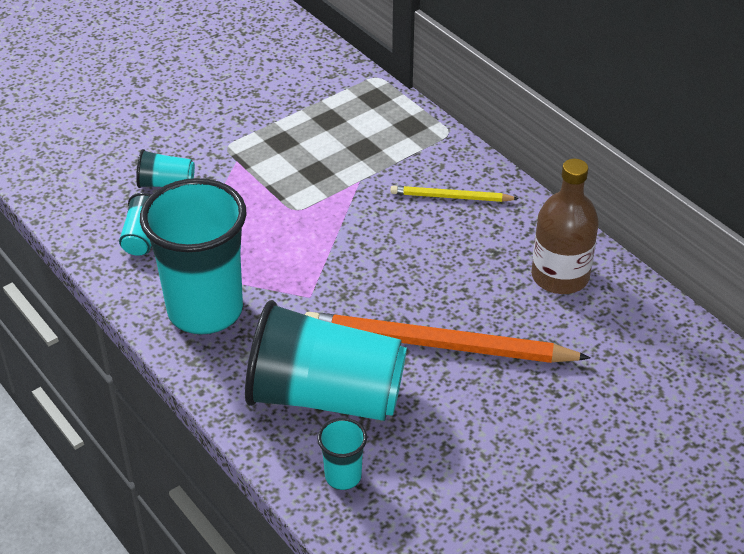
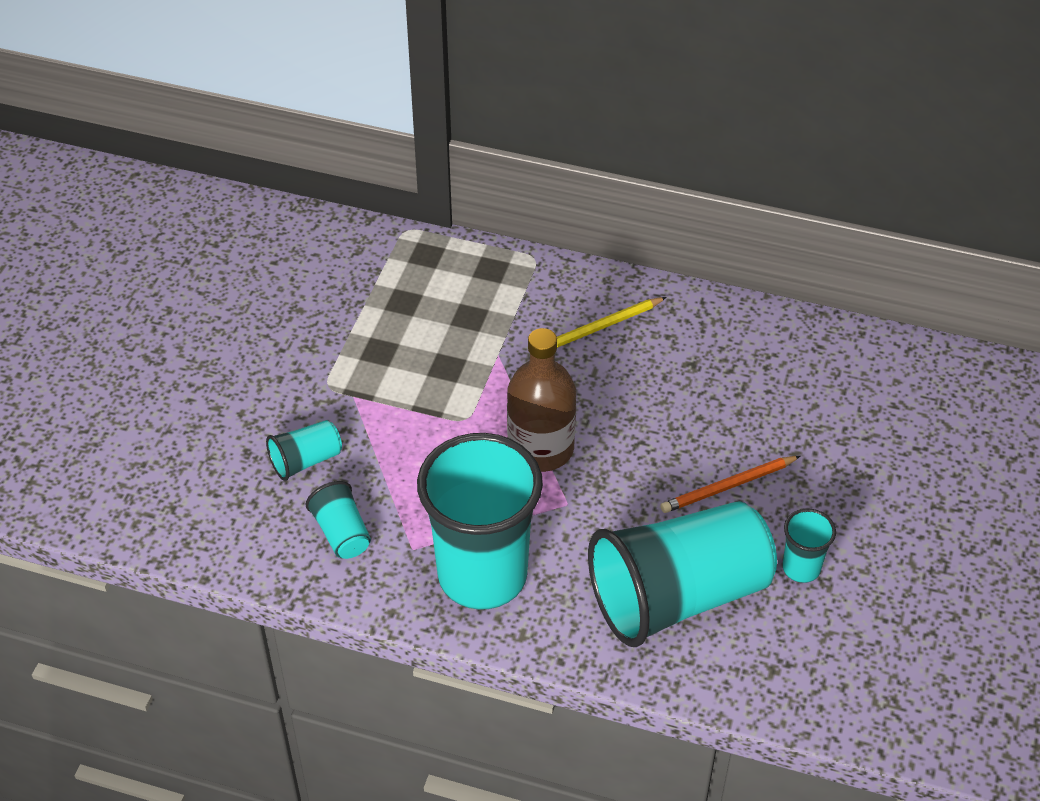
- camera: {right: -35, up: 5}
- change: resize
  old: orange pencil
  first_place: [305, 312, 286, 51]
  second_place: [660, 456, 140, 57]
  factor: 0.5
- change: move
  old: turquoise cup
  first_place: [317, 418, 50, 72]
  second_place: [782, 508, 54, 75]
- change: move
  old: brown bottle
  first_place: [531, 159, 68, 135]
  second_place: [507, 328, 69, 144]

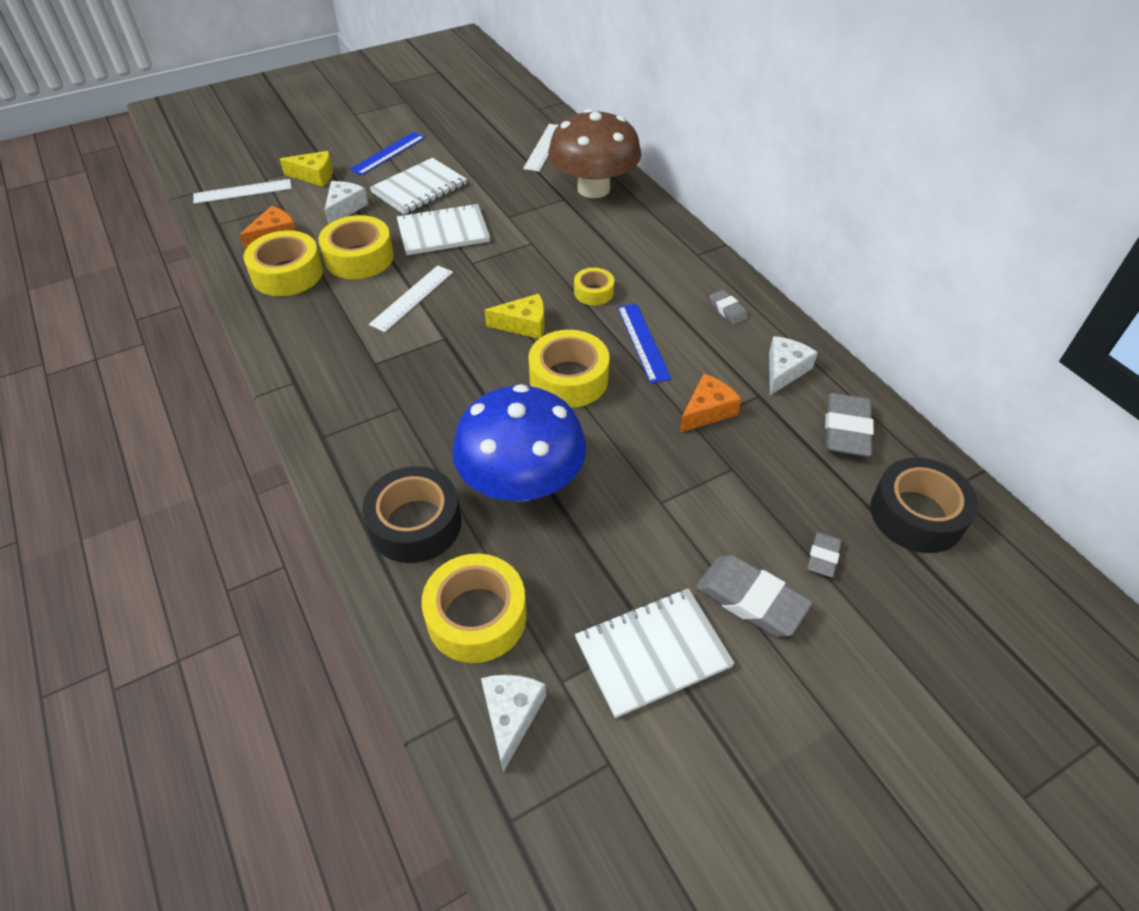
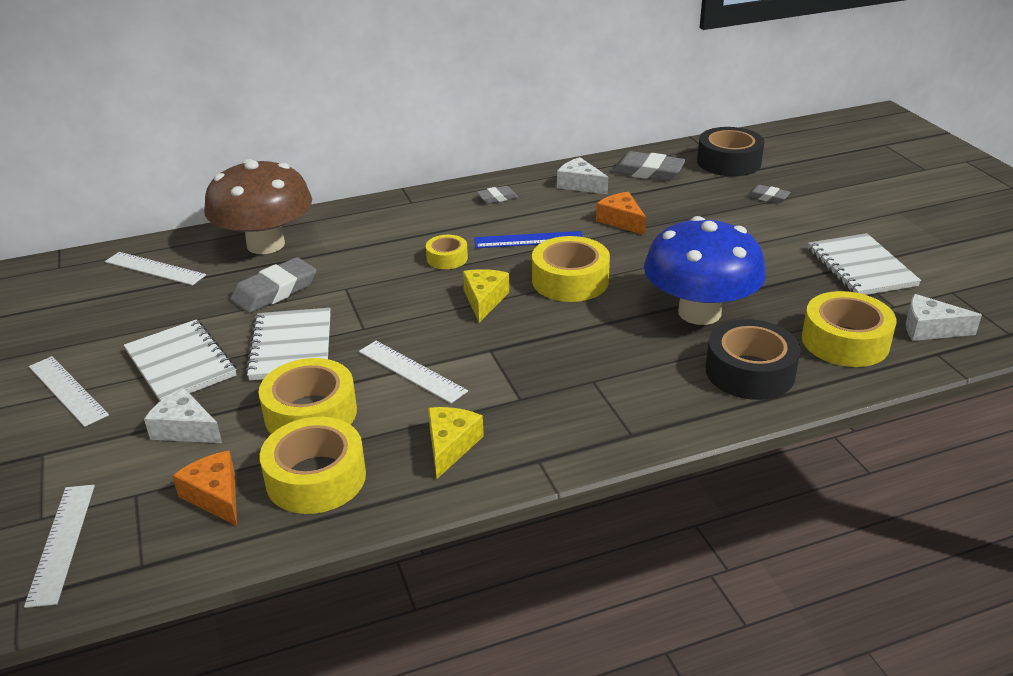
- camera: {right: -80, up: -15}
- change: move
  old: yellow cheese
  first_place: [280, 151, 53, 36]
  second_place: [428, 407, 56, 72]
- change: recolor
  old: blue ruler
  new: white ruler
  first_place: [349, 132, 76, 44]
  second_place: [29, 356, 80, 71]
- change: move
  old: grey eraser
  first_place: [696, 555, 117, 81]
  second_place: [230, 257, 87, 56]

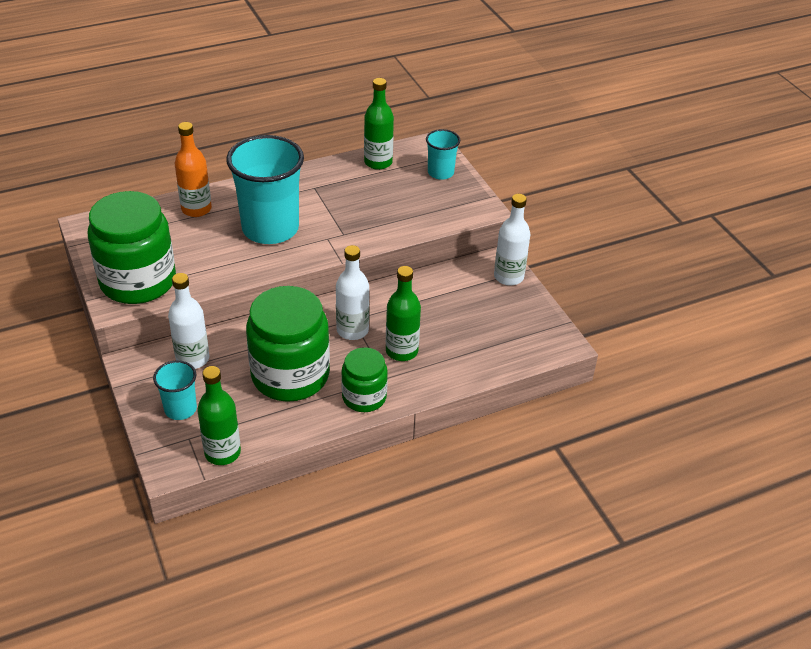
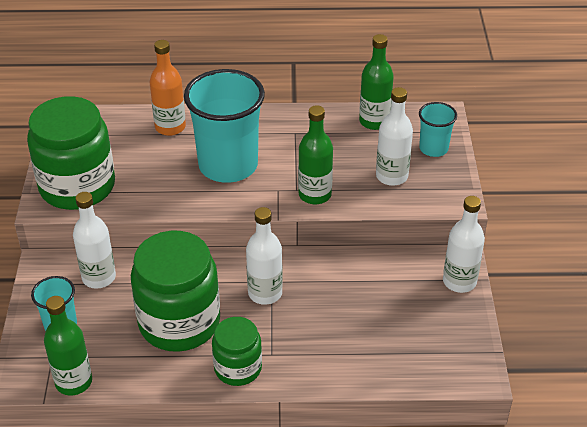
- camera: {right: 25, up: 0}
- change: move
  old: green bottle
  first_place: [386, 266, 35, 95]
  second_place: [298, 105, 35, 100]
- change: insert
  new: white bottle
  second_place: [376, 87, 37, 99]

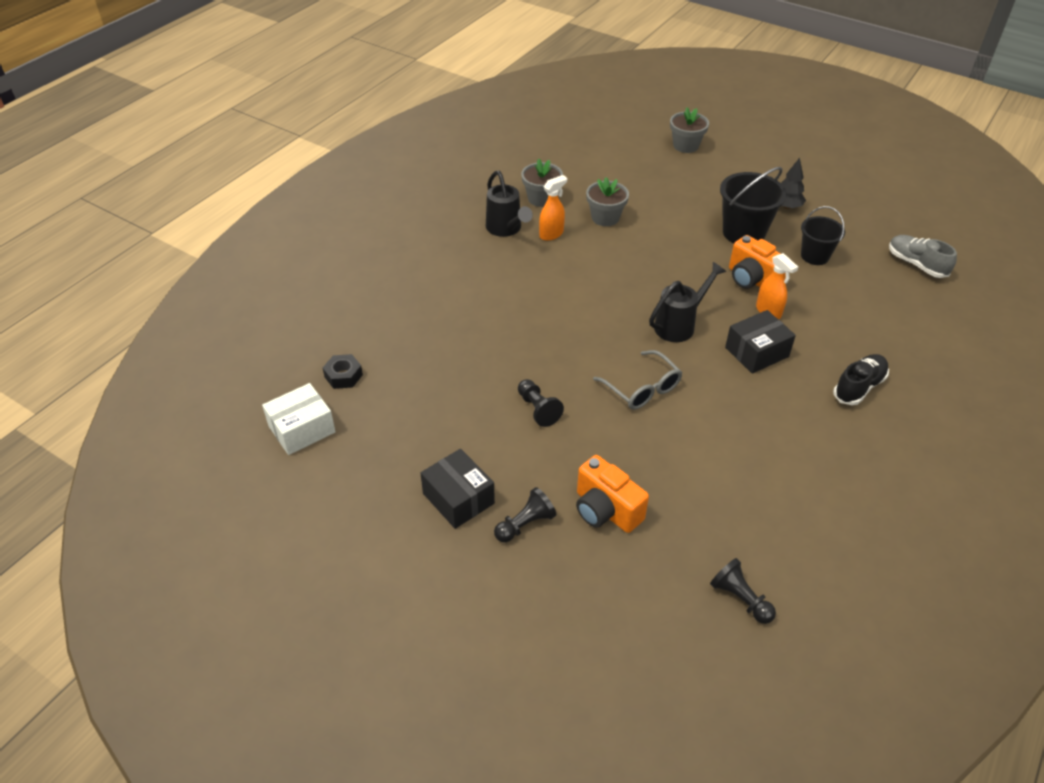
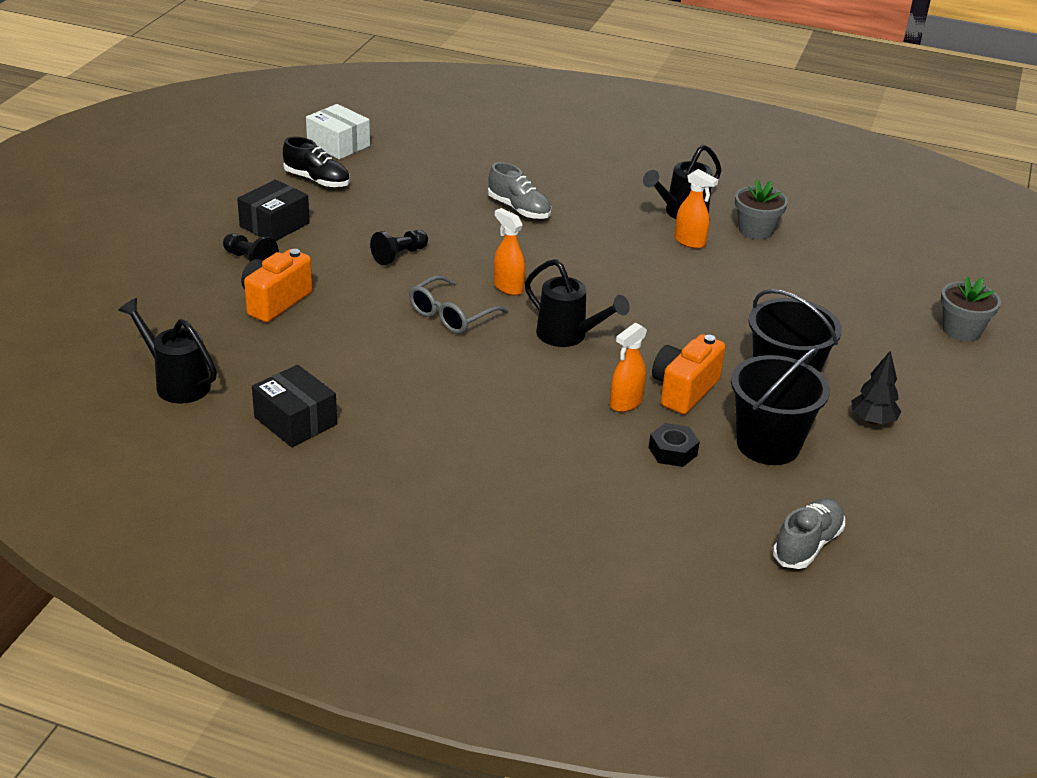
- camera: {right: 75, up: -10}
- change: move
  old: black nut
  first_place: [323, 354, 40, 35]
  second_place: [649, 423, 51, 44]
- change: delete
  old: grey flower pot
  first_place: [586, 177, 43, 49]
- change: replace
  old: black pawn
  new: black watering can
  first_place: [710, 558, 66, 66]
  second_place: [118, 298, 99, 106]
- change: move
  old: black box
  first_place: [725, 310, 71, 64]
  second_place: [252, 365, 85, 82]
- change: resize
  old: black bucket
  first_place: [801, 206, 44, 59]
  second_place: [731, 347, 99, 118]
  factor: 1.55
- change: move
  old: black shoe
  first_place: [833, 354, 56, 51]
  second_place: [283, 136, 67, 52]
- change: insert
  new: grey shoe
  second_place: [488, 162, 63, 57]
- change: insert
  new: orange spray bottle
  second_place: [494, 208, 31, 87]

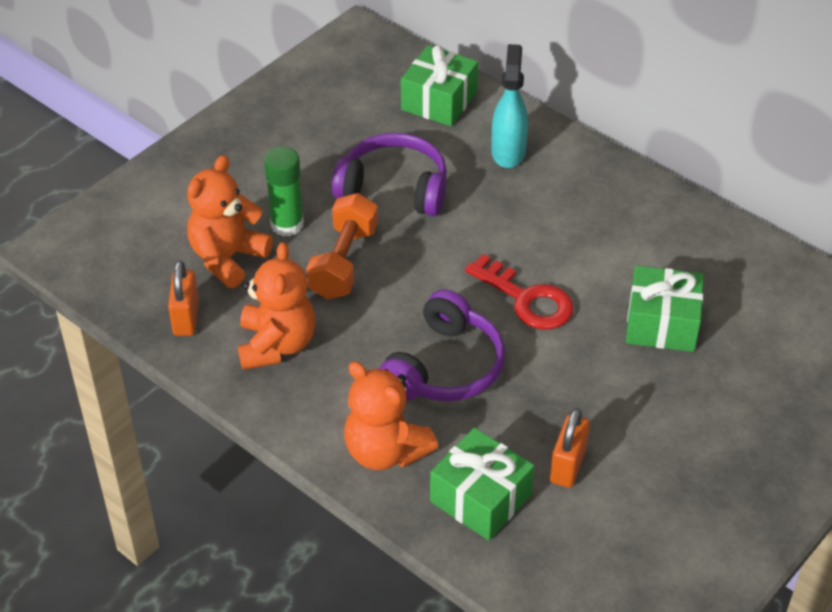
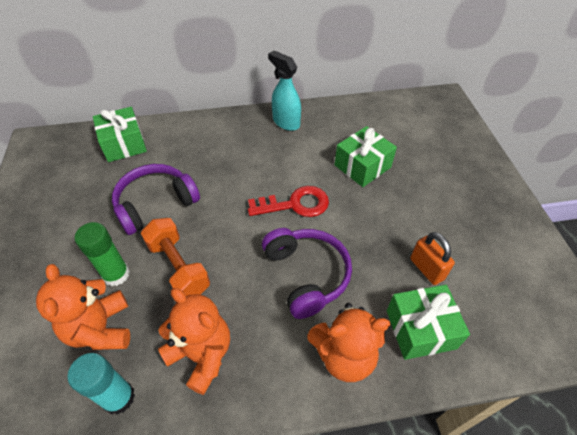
- camera: {right: -50, up: 5}
- change: replace
  old: orange padlock
  new: turquoise glue stick
  first_place: [168, 260, 31, 76]
  second_place: [68, 353, 67, 62]
- change: move
  old: turquoise spray bottle
  first_place: [491, 44, 37, 124]
  second_place: [268, 50, 33, 81]

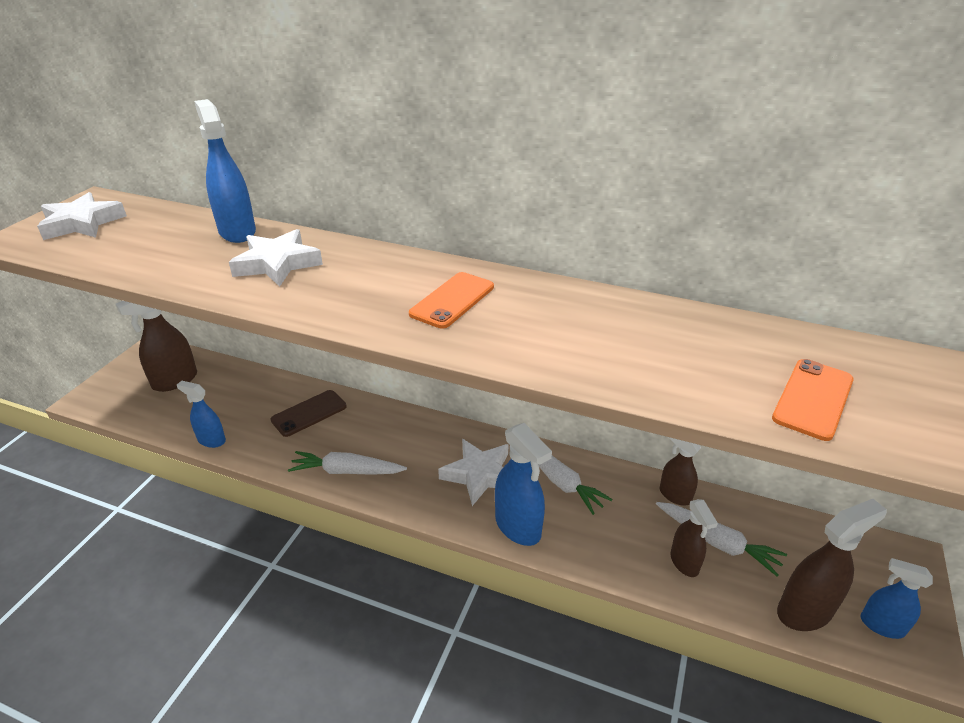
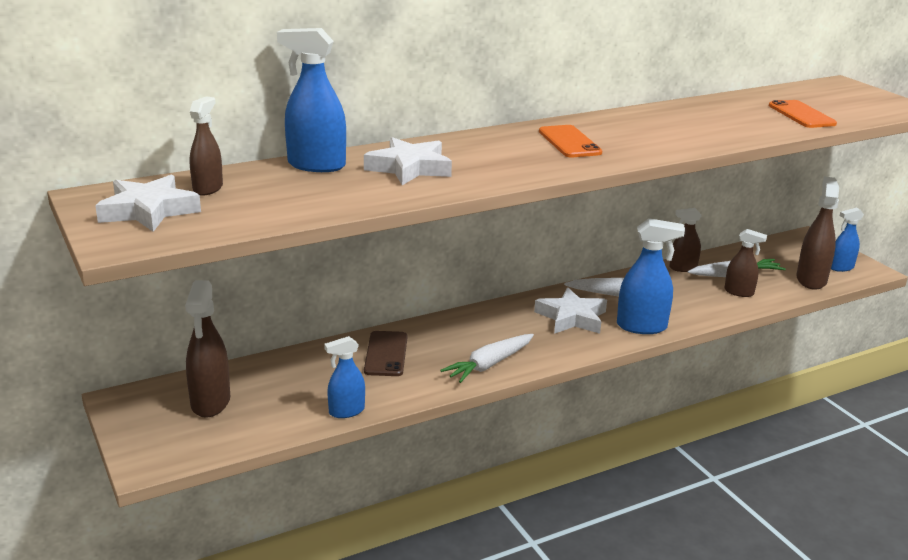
- camera: {right: -50, up: -10}
- change: insert
  new: brown spray bottle
  second_place: [190, 96, 33, 100]

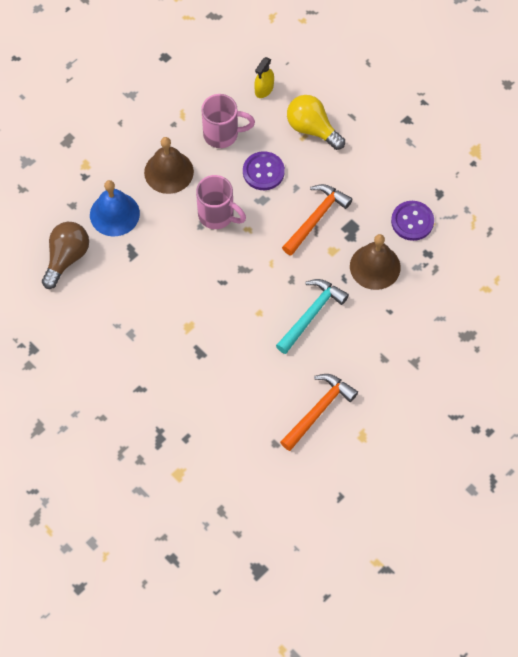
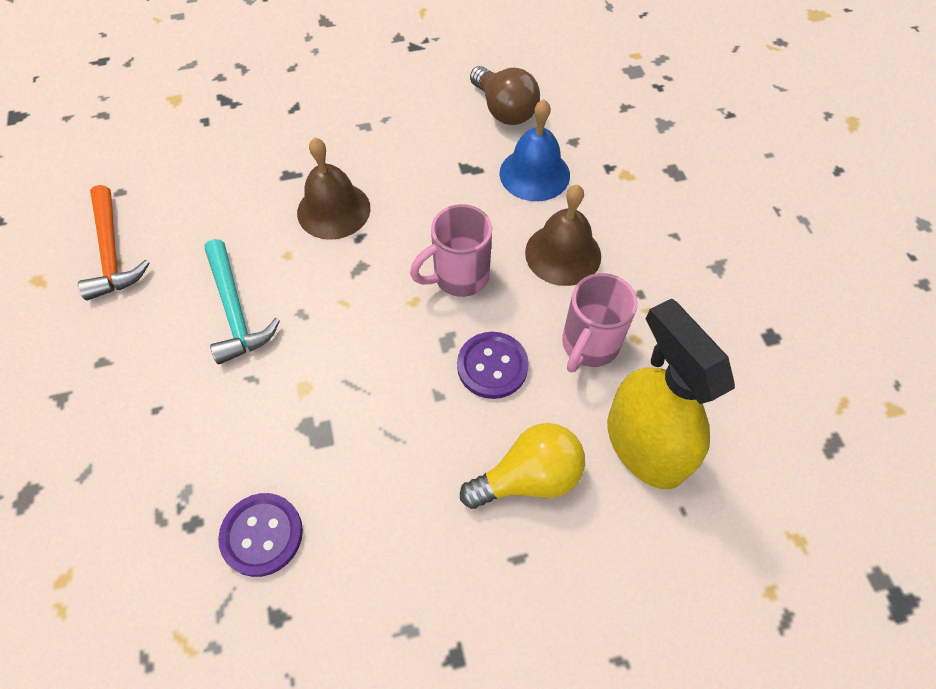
- camera: {right: 120, up: -5}
- change: resize
  old: yellow spray bottle
  first_place: [254, 57, 20, 41]
  second_place: [607, 298, 128, 191]
  factor: 2.19
- change: delete
  old: orange hammer
  first_place: [282, 184, 70, 72]
- change: move
  old: brown bell
  first_place: [350, 234, 51, 56]
  second_place: [297, 138, 73, 102]

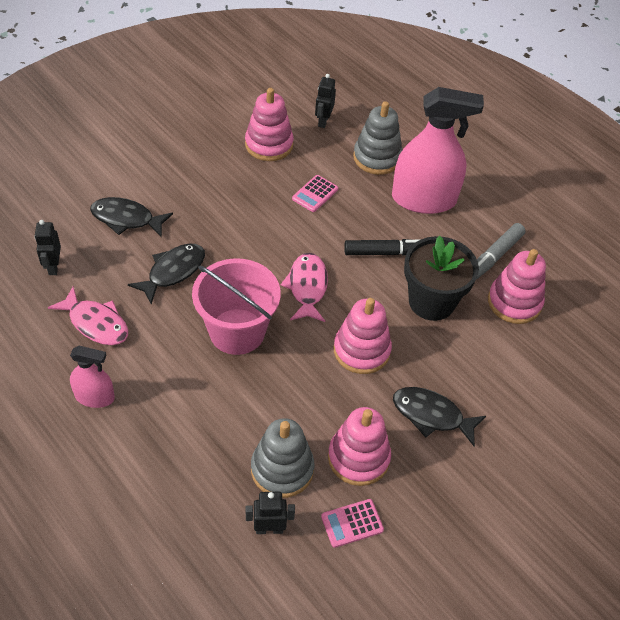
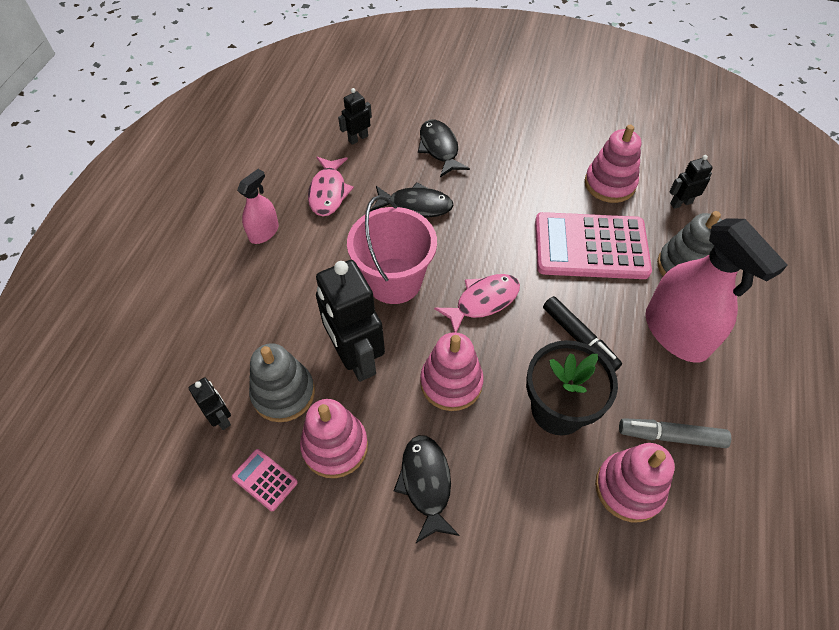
- camera: {right: 60, up: 5}
- change: rotate
  old: pink spray bottle
  first_place: [70, 346, 45, 62]
  second_place: [237, 169, 42, 75]
  degrees: -120
- change: resize
  old: pink calculator
  first_place: [292, 175, 46, 37]
  second_place: [535, 212, 117, 67]
  factor: 2.37
- change: insert
  new: black robot
  second_place: [316, 260, 69, 122]

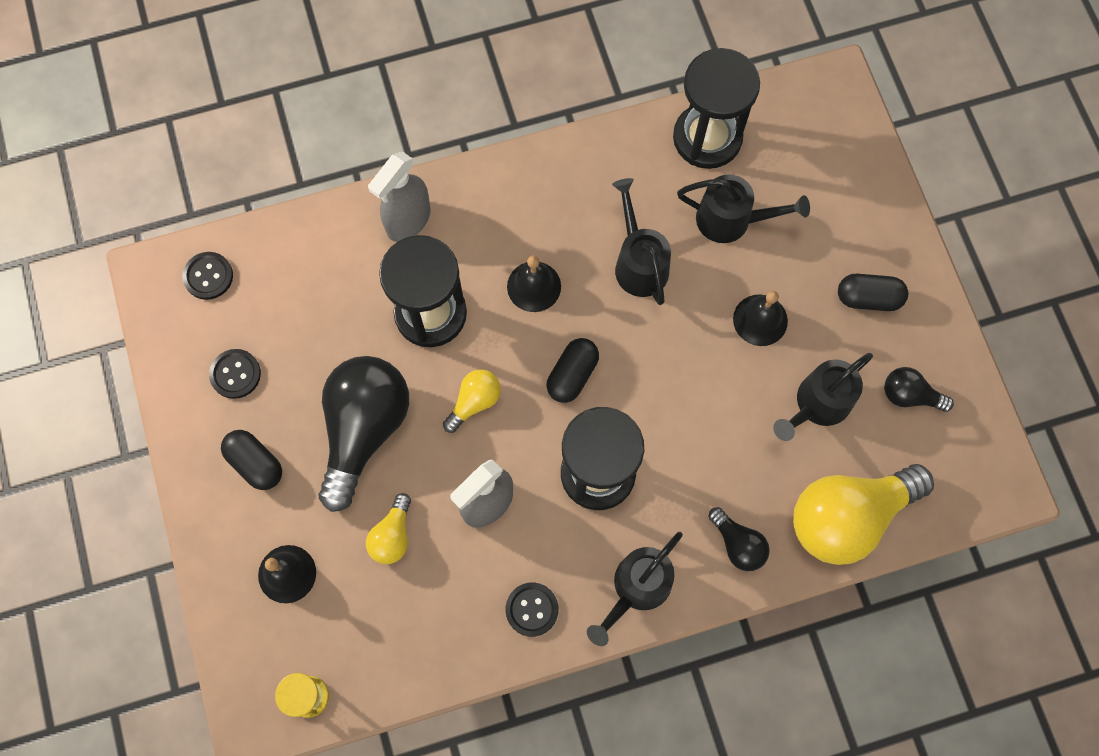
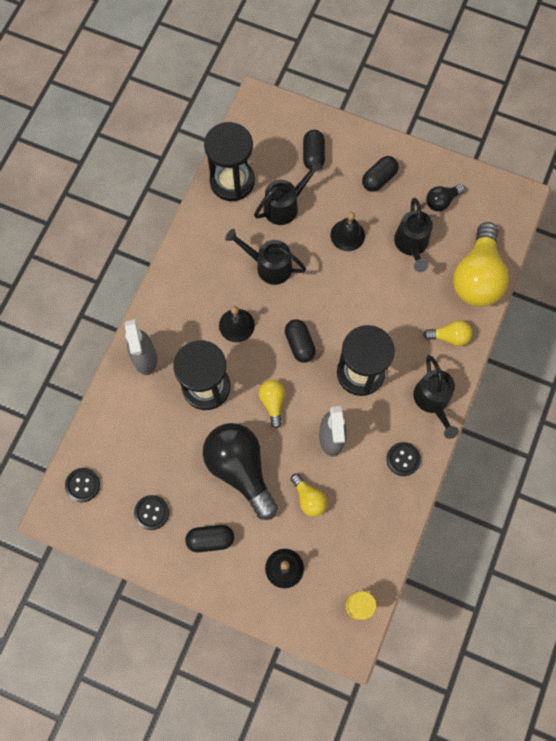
- camera: {right: -50, up: 0}
- change: recolor
  old: black light bulb
  new: yellow light bulb
  first_place: [708, 507, 62, 64]
  second_place: [423, 320, 49, 26]
- change: insert
  new: black capsule
  second_place: [303, 130, 22, 40]

